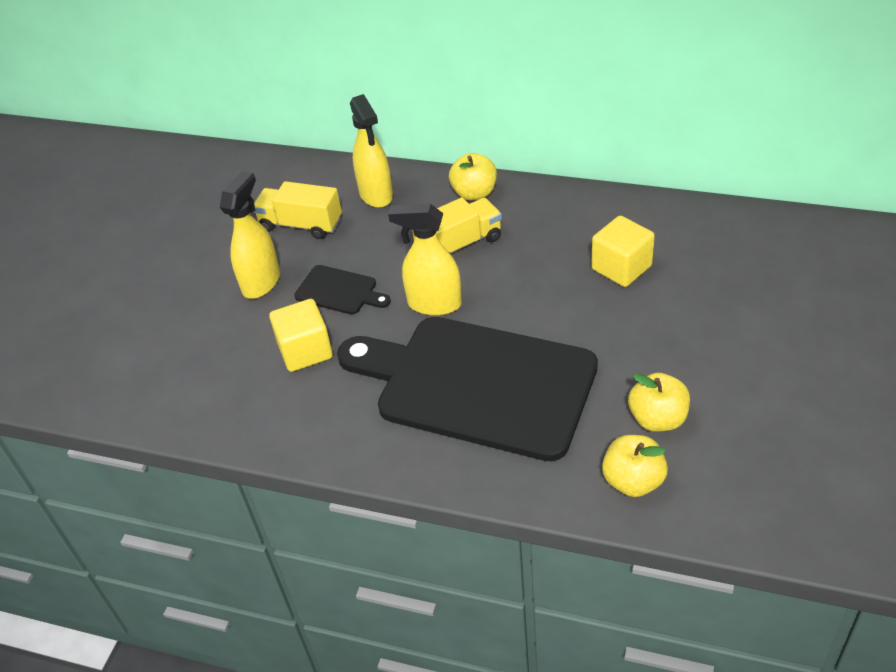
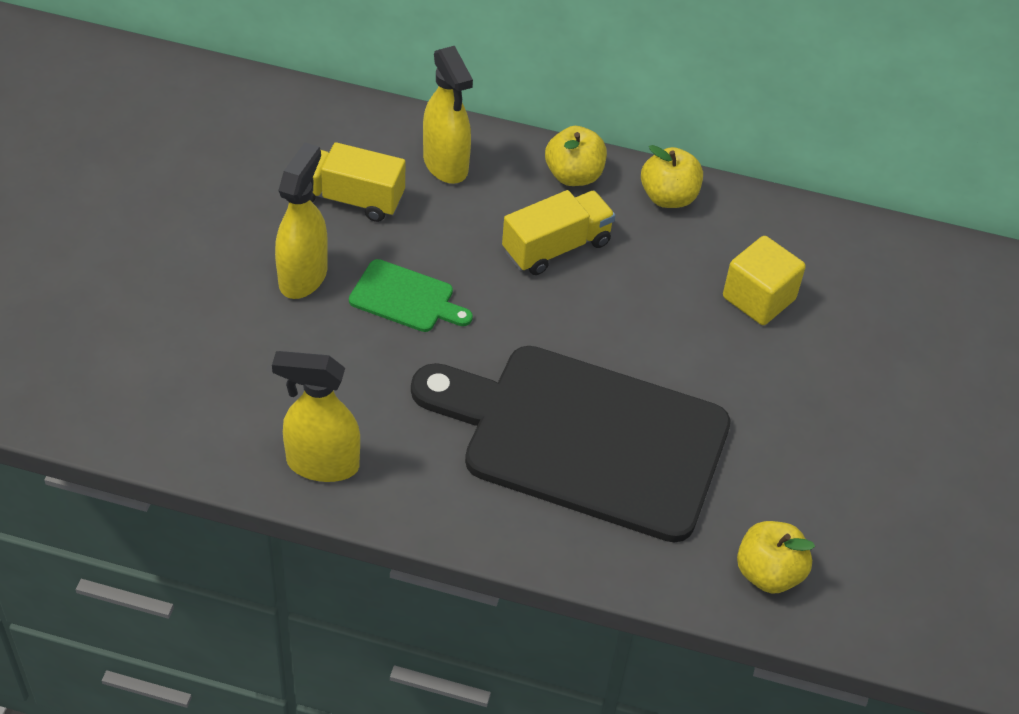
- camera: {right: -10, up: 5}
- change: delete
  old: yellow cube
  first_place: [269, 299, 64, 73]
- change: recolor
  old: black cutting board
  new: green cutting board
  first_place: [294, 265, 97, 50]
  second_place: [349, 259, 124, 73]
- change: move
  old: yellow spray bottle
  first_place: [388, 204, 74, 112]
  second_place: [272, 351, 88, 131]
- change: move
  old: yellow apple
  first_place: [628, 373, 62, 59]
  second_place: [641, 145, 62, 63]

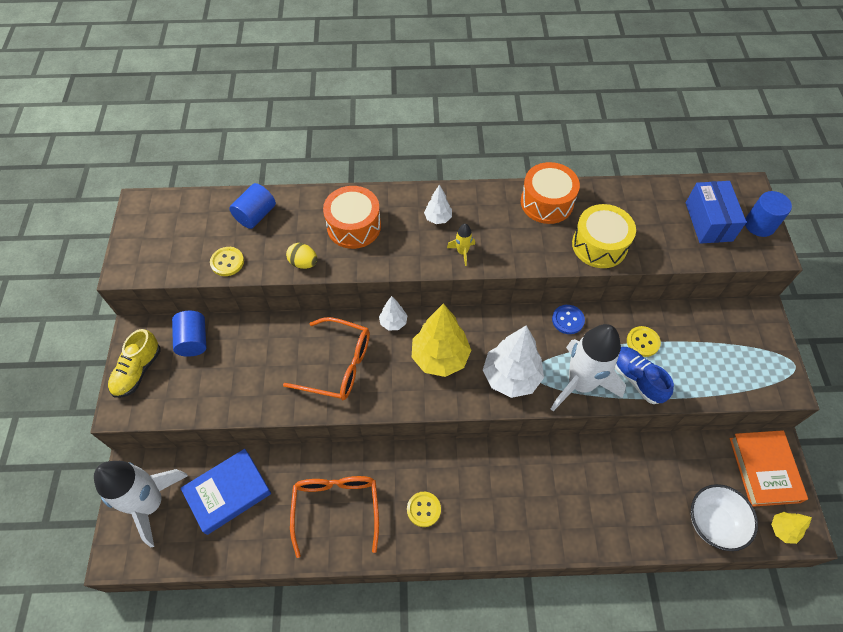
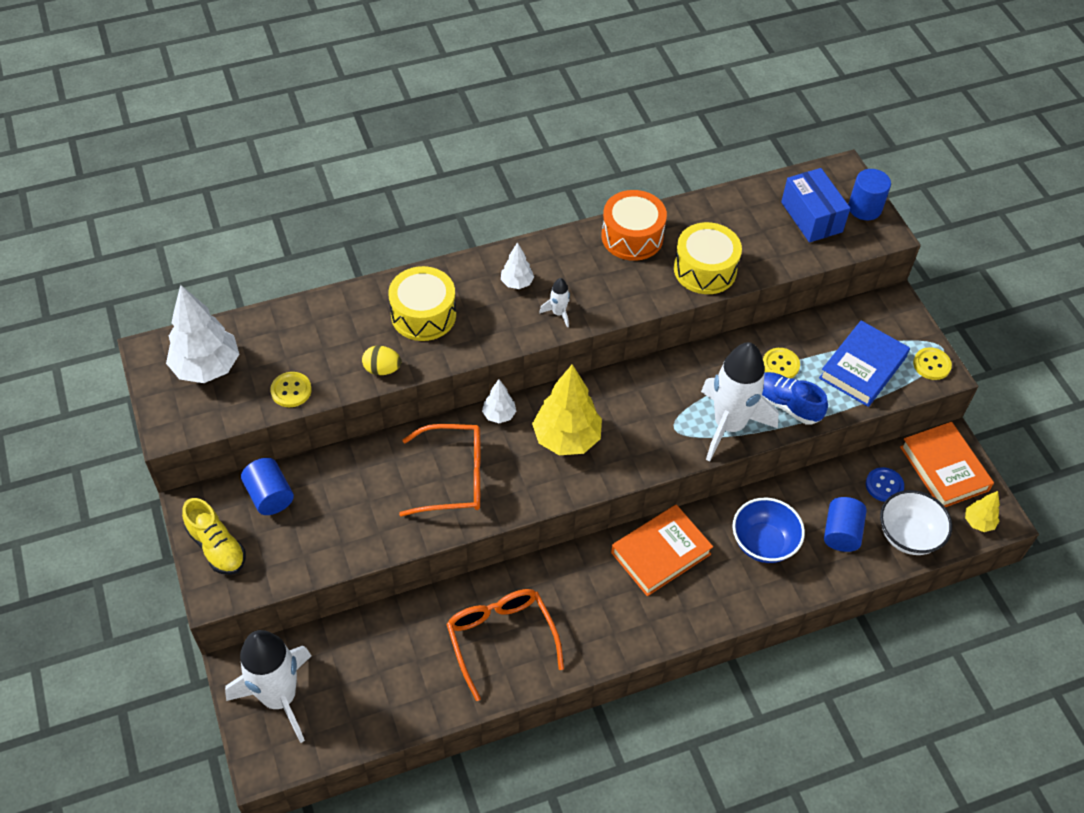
- camera: {right: -20, up: -5}
- change: rotate
  old: yellow shoe
  first_place: [108, 329, 53, 69]
  second_place: [182, 498, 64, 77]
  degrees: -45
- change: move
  old: blue book
  first_place: [180, 449, 91, 86]
  second_place: [819, 320, 91, 87]
- change: move
  old: blue cylinder
  first_place: [229, 183, 47, 46]
  second_place: [824, 497, 43, 55]
- change: recolor
  old: orange drum
  new: yellow drum
  first_place: [323, 186, 58, 63]
  second_place: [388, 266, 68, 75]
- change: move
  old: yellow button
  first_place: [407, 492, 34, 35]
  second_place: [913, 347, 39, 33]
- change: recolor
  old: yellow rocket
  new: white rocket
  first_place: [447, 224, 28, 42]
  second_place: [539, 278, 31, 50]
- change: move
  old: white tree
  first_place: [483, 325, 61, 73]
  second_place: [166, 285, 73, 98]
- change: move
  old: blue button
  first_place: [552, 305, 33, 29]
  second_place: [866, 467, 38, 35]
- change: insert
  new: orange book
  second_place: [611, 504, 102, 92]
- change: insert
  new: blue bowl
  second_place: [732, 498, 73, 65]

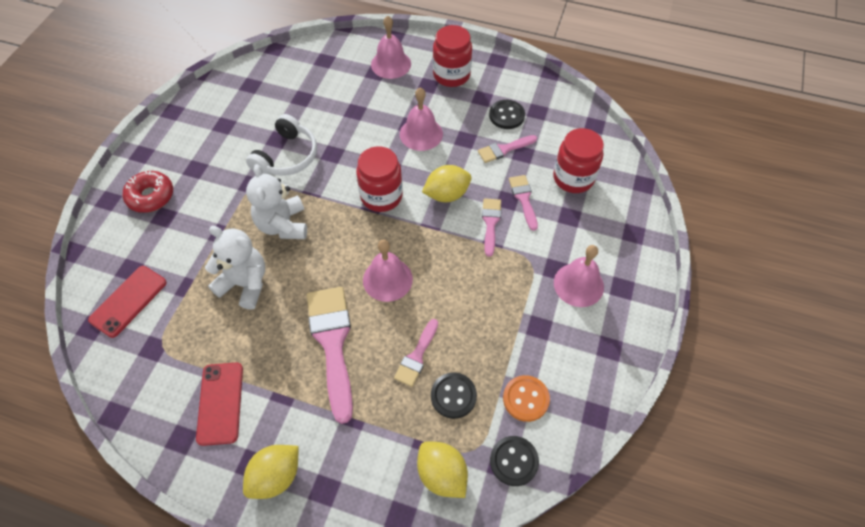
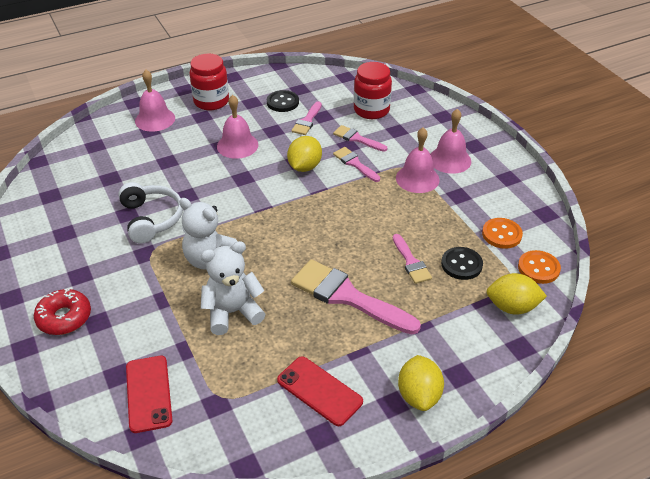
- camera: {right: -45, up: -15}
- change: delete
  old: red jar
  first_place: [356, 146, 47, 66]
- change: move
  old: pink bell
  first_place: [363, 239, 50, 63]
  second_place: [396, 127, 44, 66]
- change: recolor
  old: black button
  new: orange button
  first_place: [490, 436, 49, 50]
  second_place: [518, 250, 43, 34]

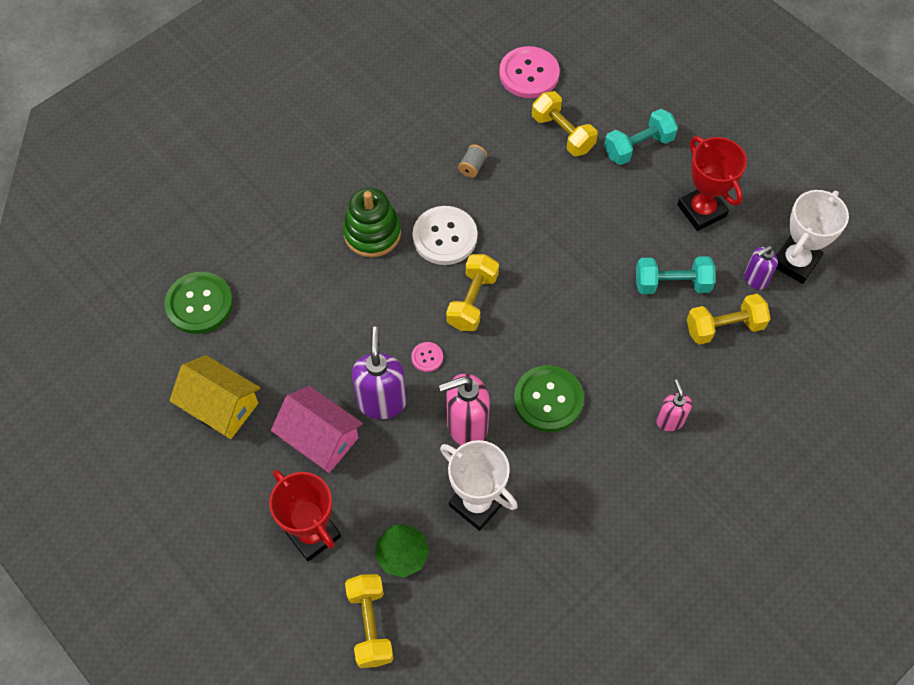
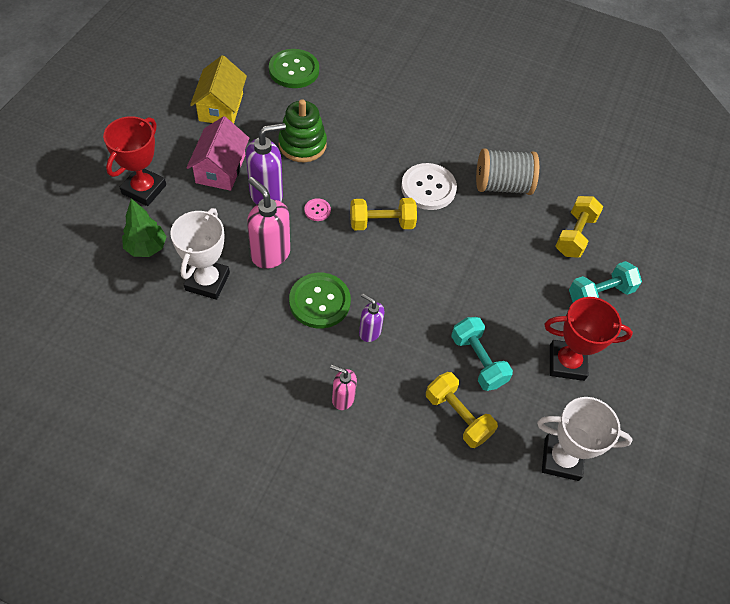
- camera: {right: 60, up: -5}
- change: move
  old: green stacking toy
  first_place: [343, 188, 58, 70]
  second_place: [278, 99, 49, 63]
- change: delete
  old: yellow dumbbell
  first_place: [345, 574, 49, 94]
- change: resize
  old: grey spool
  first_place: [458, 144, 29, 34]
  second_place: [476, 148, 63, 47]
  factor: 2.33
- change: delete
  old: pink button
  first_place: [499, 46, 61, 52]
- change: rotate
  old: turquoise dumbbell
  first_place: [604, 109, 74, 56]
  second_place: [569, 261, 73, 41]
  degrees: -60
- change: rotate
  old: pink soap dispenser
  first_place: [656, 379, 36, 52]
  second_place: [330, 365, 27, 45]
  degrees: -120
- change: rotate
  old: red trophy
  first_place: [677, 136, 70, 95]
  second_place: [545, 297, 88, 84]
  degrees: 60
- change: move
  old: purple soap dispenser
  first_place: [744, 246, 34, 44]
  second_place: [359, 293, 26, 49]

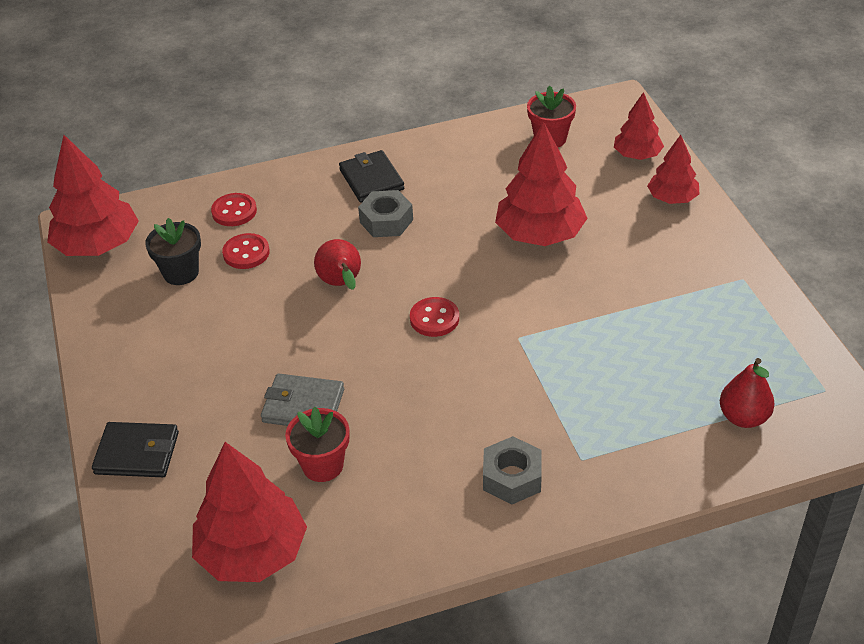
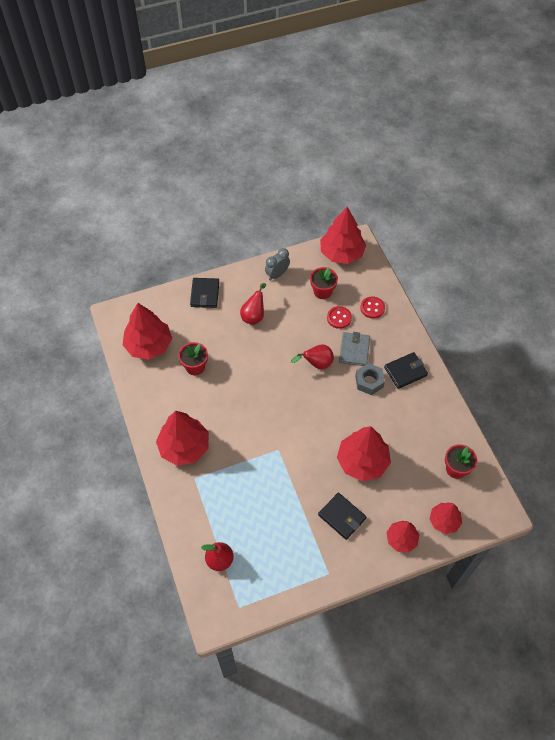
- camera: {right: 85, up: 15}
- change: recolor
  old: black flower pot
  new: red flower pot
  first_place: [145, 218, 56, 67]
  second_place: [310, 267, 28, 32]
- change: move
  old: grey wallet
  first_place: [261, 373, 83, 53]
  second_place: [339, 332, 31, 34]
- change: delete
  old: red button
  first_place: [410, 297, 49, 40]
- change: replace
  old: grey nut
  new: red tree
  first_place: [483, 436, 59, 69]
  second_place: [156, 411, 53, 55]
- change: insert
  new: red pear
  second_place: [240, 283, 26, 42]
- change: insert
  new: grey clock
  second_place: [265, 248, 25, 33]
- change: insert
  new: black wallet
  second_place: [318, 493, 48, 47]

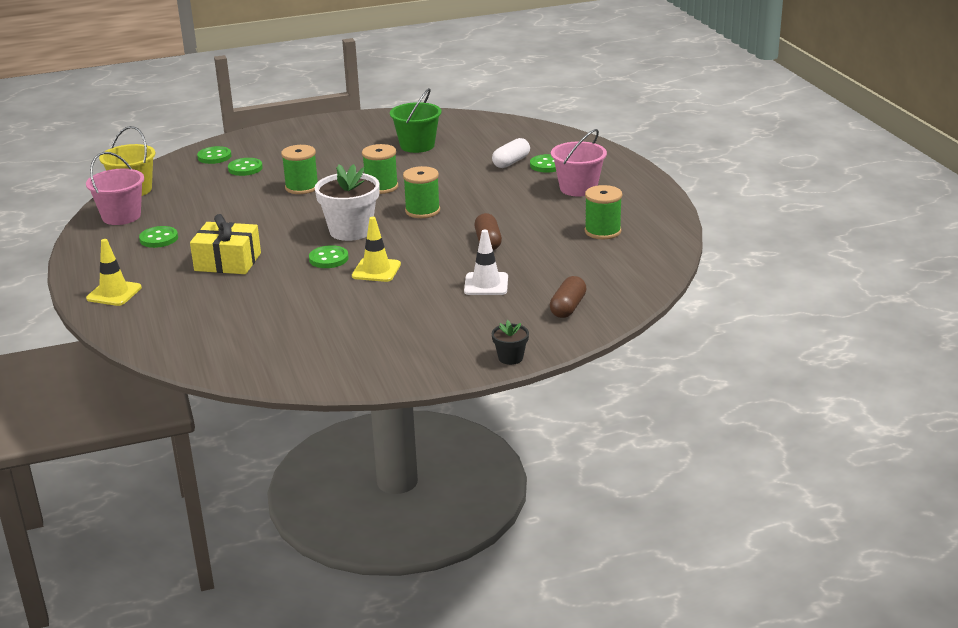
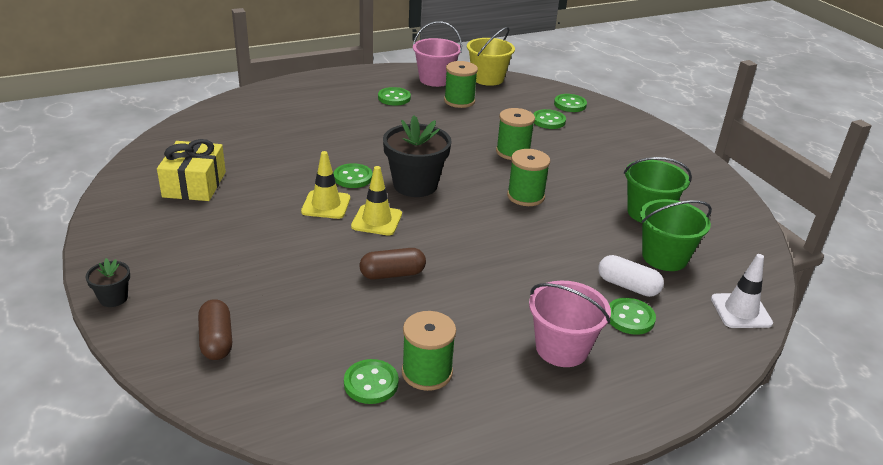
- camera: {right: 80, up: 5}
- change: move
  old: yellow traffic cone
  first_place: [86, 239, 56, 67]
  second_place: [351, 166, 51, 69]
- change: move
  old: yellow gift
  first_place: [190, 214, 71, 60]
  second_place: [157, 139, 69, 62]
- change: recolor
  old: white flower pot
  new: black flower pot
  first_place: [314, 164, 66, 77]
  second_place: [383, 115, 69, 82]
- change: move
  old: green spool
  first_place: [403, 166, 37, 52]
  second_place: [444, 61, 34, 47]
- change: move
  old: white traffic cone
  first_place: [464, 230, 44, 65]
  second_place: [711, 254, 62, 74]
- change: rotate
  old: brown capsule
  first_place: [550, 276, 37, 42]
  second_place: [198, 299, 34, 61]
  degrees: 60
- change: insert
  new: green button
  second_place: [344, 359, 55, 45]
- change: insert
  new: green bucket
  second_place: [640, 199, 72, 72]

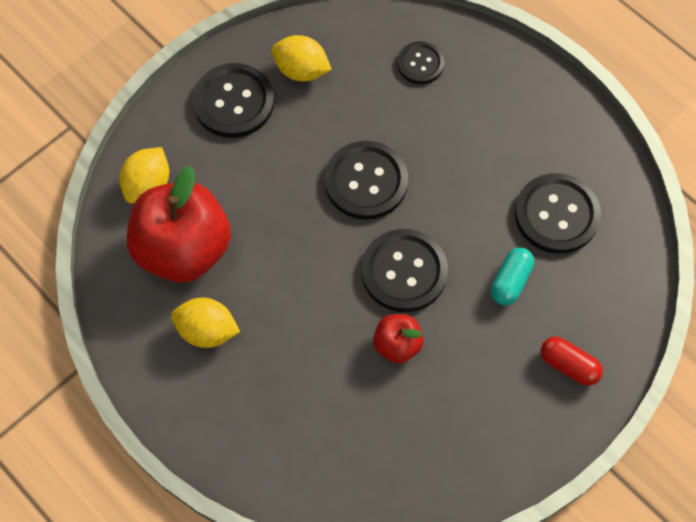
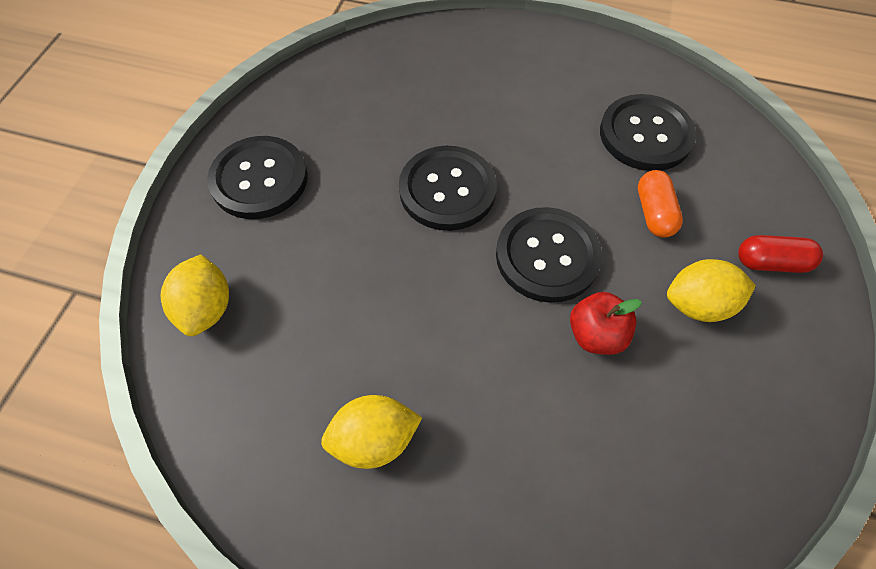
- camera: {right: -30, up: -5}
- change: delete
  old: red apple
  first_place: [127, 166, 104, 117]
- change: move
  old: yellow lemon
  first_place: [271, 35, 61, 46]
  second_place: [667, 259, 89, 63]
- change: delete
  old: black button
  first_place: [397, 41, 47, 43]
- change: recolor
  old: turquoise capsule
  new: orange capsule
  first_place: [491, 247, 43, 58]
  second_place: [638, 170, 45, 68]

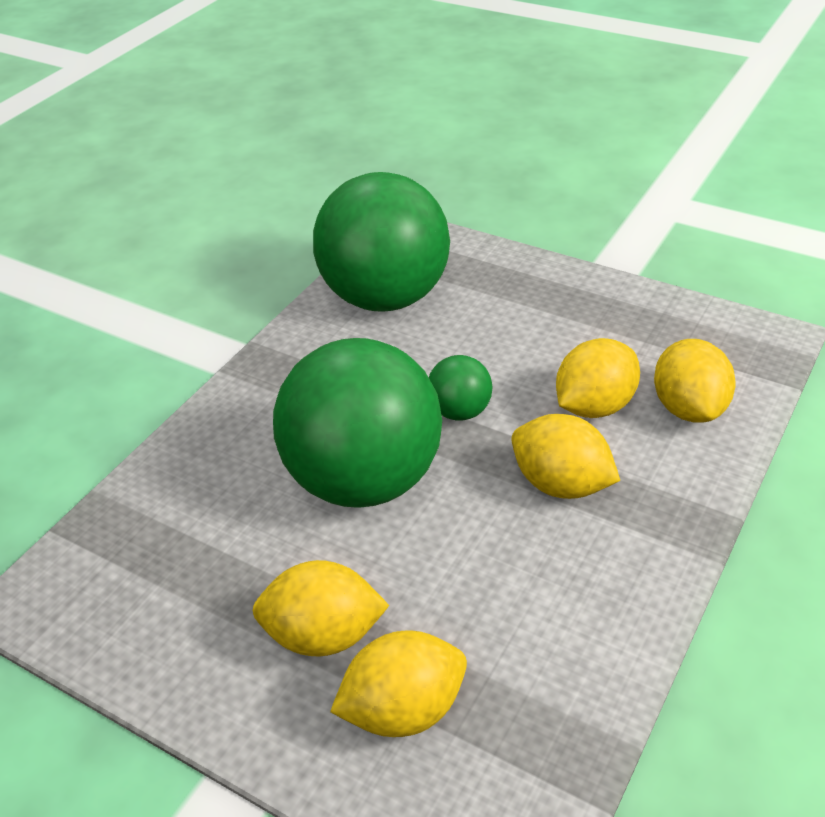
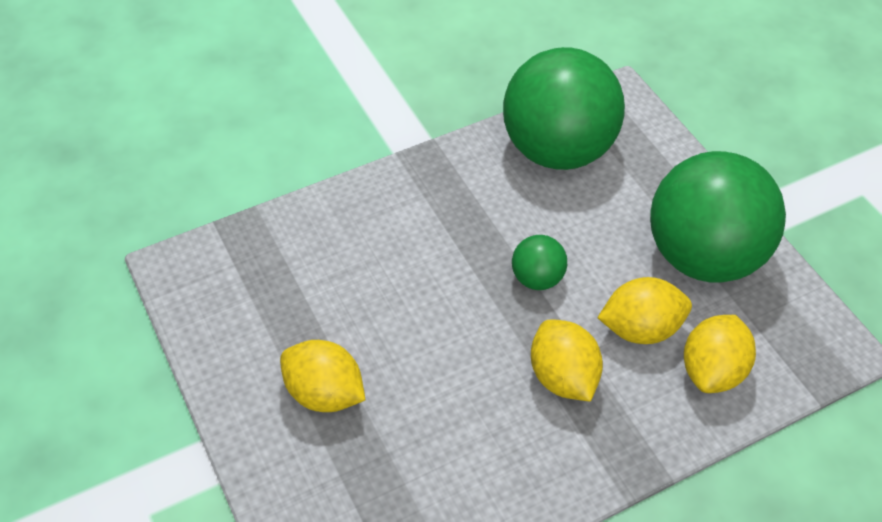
- camera: {right: 30, up: 10}
- change: move
  old: green ball
  first_place: [273, 338, 169, 170]
  second_place: [650, 151, 136, 132]
- change: delete
  old: yellow lemon
  first_place: [330, 631, 137, 106]

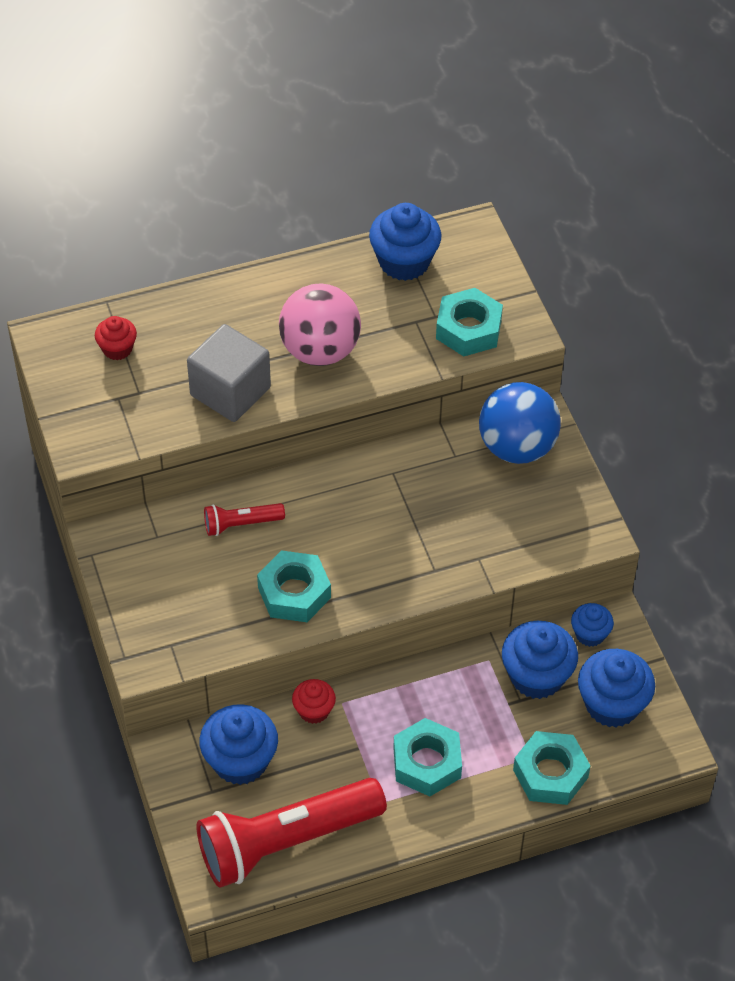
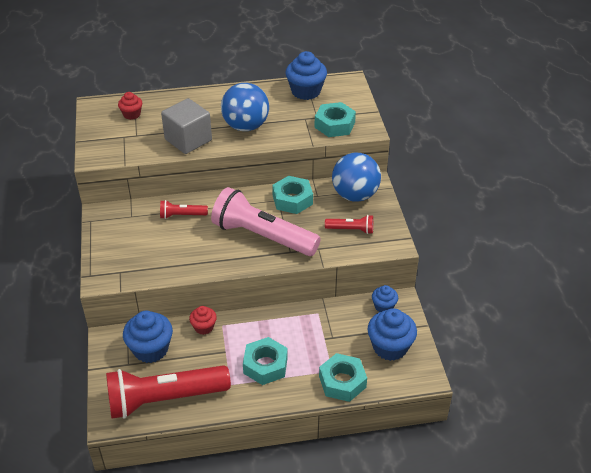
- camera: {right: 10, up: -10}
- change: move
  old: turquoise nut
  first_place: [257, 550, 74, 72]
  second_place: [272, 176, 41, 38]
- change: recolor
  old: pink ball
  new: blue ball
  first_place: [279, 283, 82, 83]
  second_place: [221, 83, 48, 48]
- change: delete
  old: blue cupcake
  first_place: [502, 621, 76, 78]
- change: insert
  new: pink flashlight
  second_place: [211, 187, 110, 69]
- change: insert
  new: red flashlight
  second_place: [325, 215, 48, 19]

